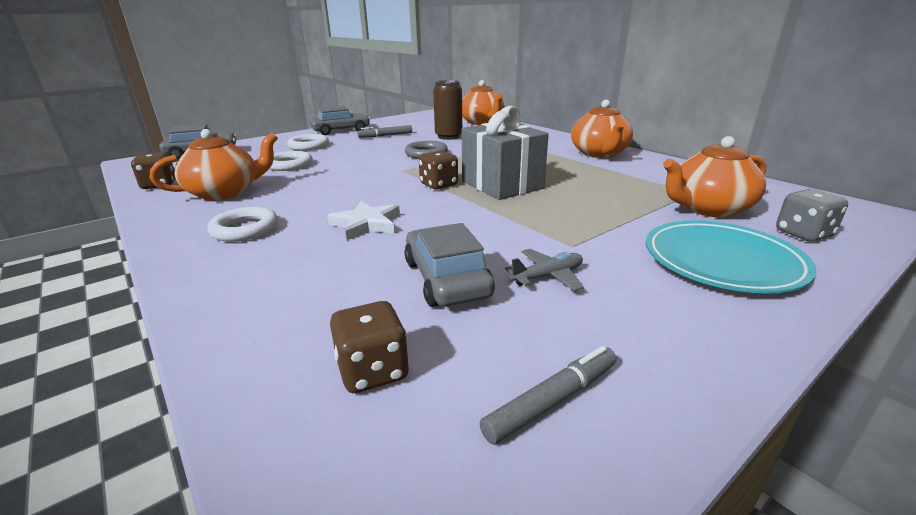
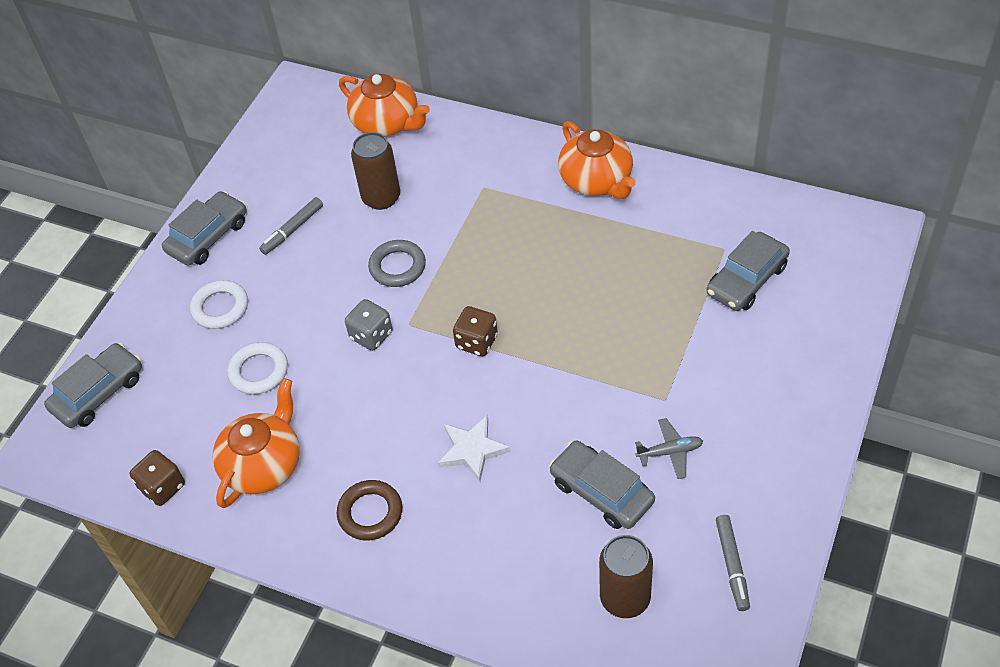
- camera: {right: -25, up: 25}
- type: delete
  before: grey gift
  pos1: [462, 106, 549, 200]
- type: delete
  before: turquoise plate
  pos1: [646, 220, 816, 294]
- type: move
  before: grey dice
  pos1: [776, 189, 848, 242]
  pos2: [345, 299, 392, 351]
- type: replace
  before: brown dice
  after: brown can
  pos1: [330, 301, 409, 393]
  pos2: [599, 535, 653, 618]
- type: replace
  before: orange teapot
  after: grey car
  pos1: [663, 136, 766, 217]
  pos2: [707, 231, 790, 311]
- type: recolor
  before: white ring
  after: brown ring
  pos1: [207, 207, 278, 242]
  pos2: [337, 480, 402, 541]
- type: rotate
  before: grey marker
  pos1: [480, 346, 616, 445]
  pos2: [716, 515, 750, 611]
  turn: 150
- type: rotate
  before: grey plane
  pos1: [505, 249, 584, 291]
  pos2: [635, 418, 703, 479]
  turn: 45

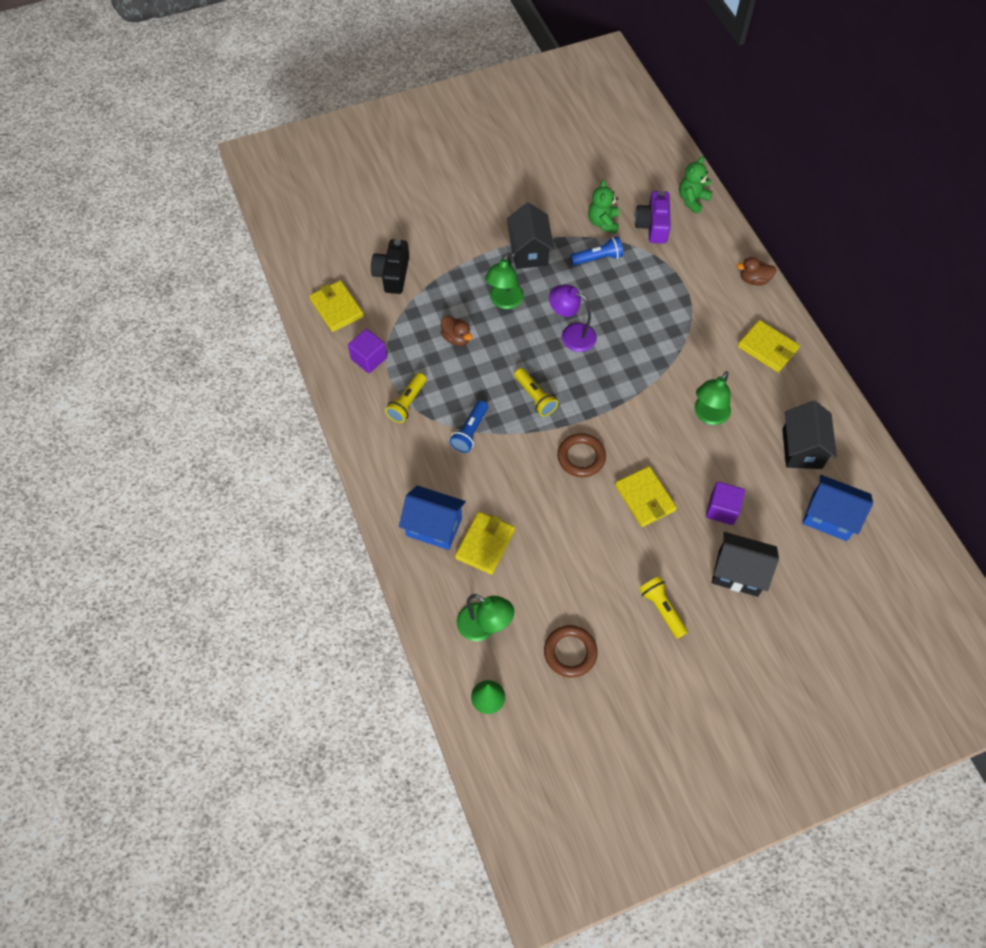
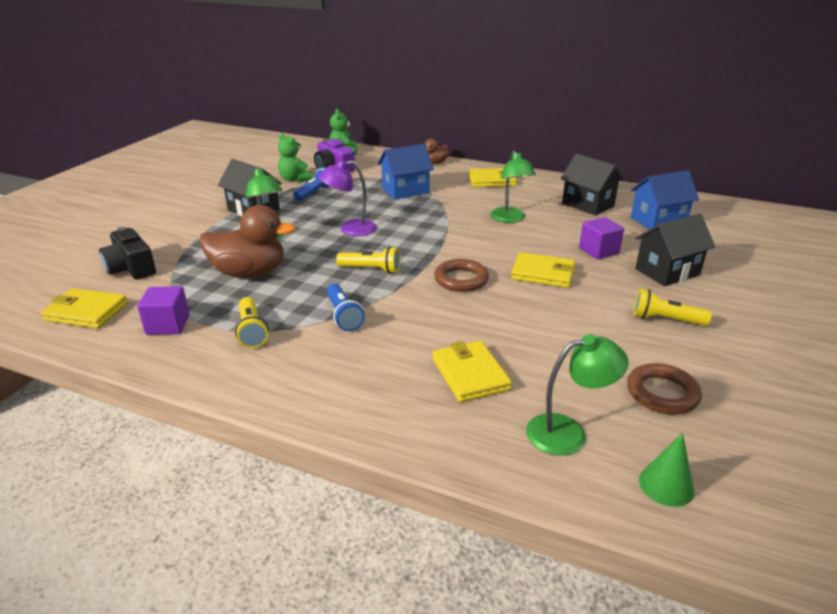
- camera: {right: -45, up: -30}
- type: move
  before: blue house
  pos1: [399, 485, 466, 550]
  pos2: [378, 144, 434, 200]
- type: resize
  before: brown duck
  pos1: [440, 315, 472, 346]
  pos2: [200, 205, 296, 278]
  scale: 1.95

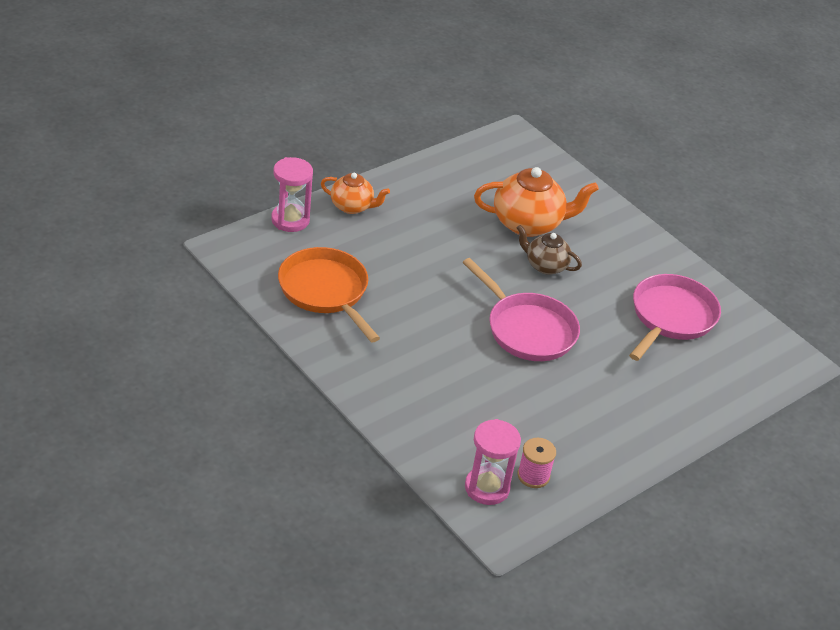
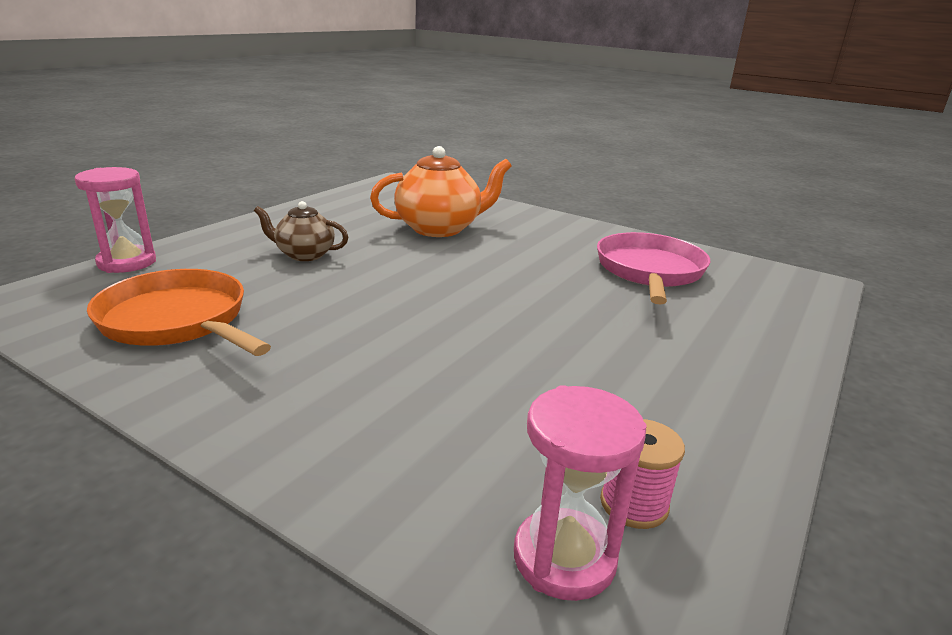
- camera: {right: -15, up: -15}
- type: delete
  before: orange teapot
  pos1: [321, 173, 390, 214]
- type: delete
  before: pink pan
  pos1: [462, 258, 580, 361]
- type: move
  before: brown teapot
  pos1: [517, 225, 582, 275]
  pos2: [254, 201, 348, 261]

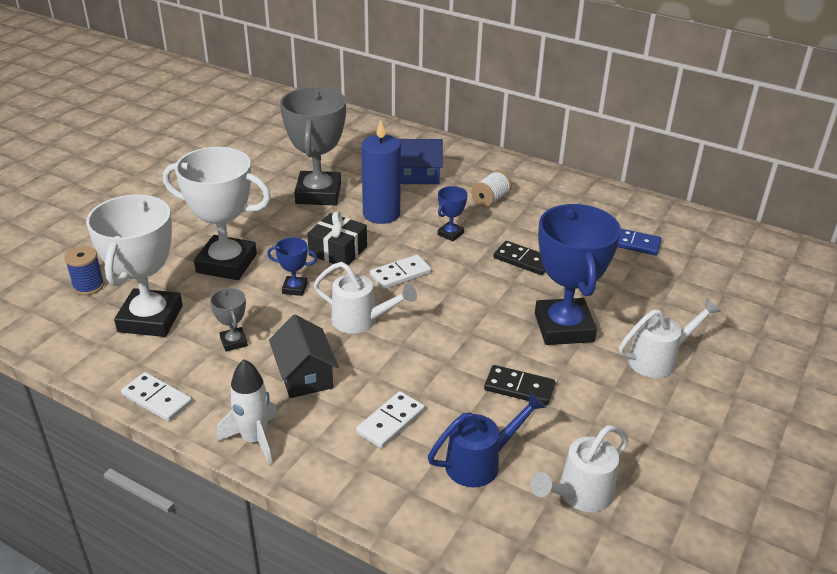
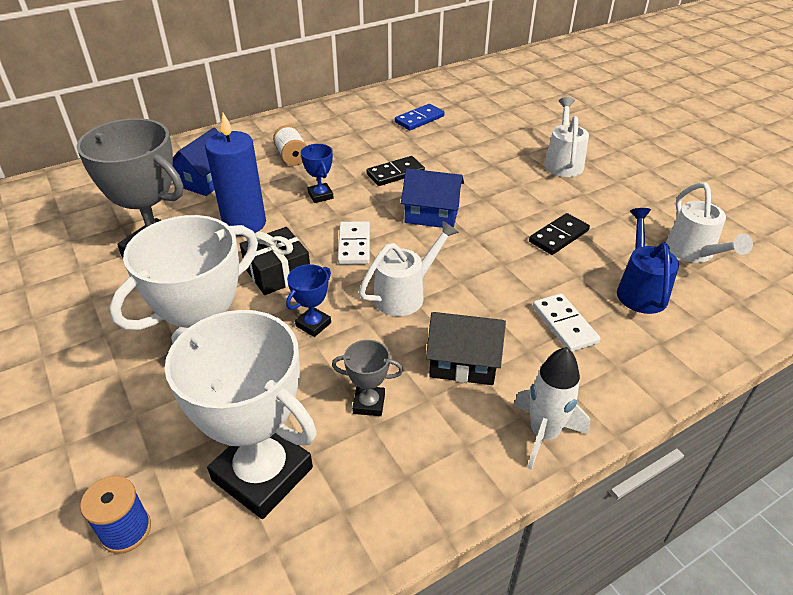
- camera: {right: -60, up: 5}
- type: delete
  before: white domino
  pos1: [121, 372, 192, 422]
- type: delete
  before: blue trophy
  pos1: [535, 204, 621, 345]
- type: insert
  after: blue house
  pos2: [401, 168, 464, 228]

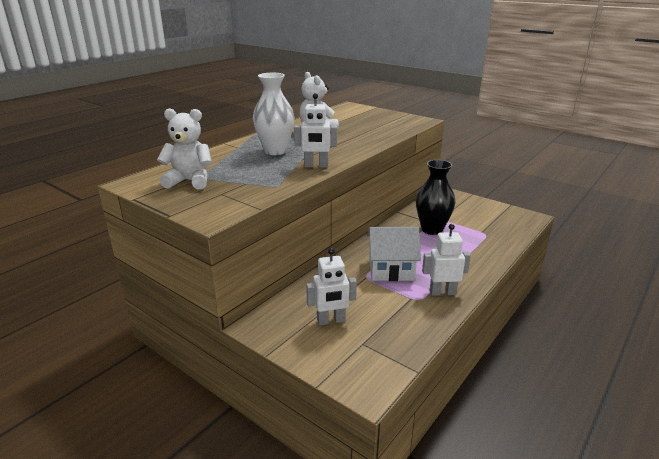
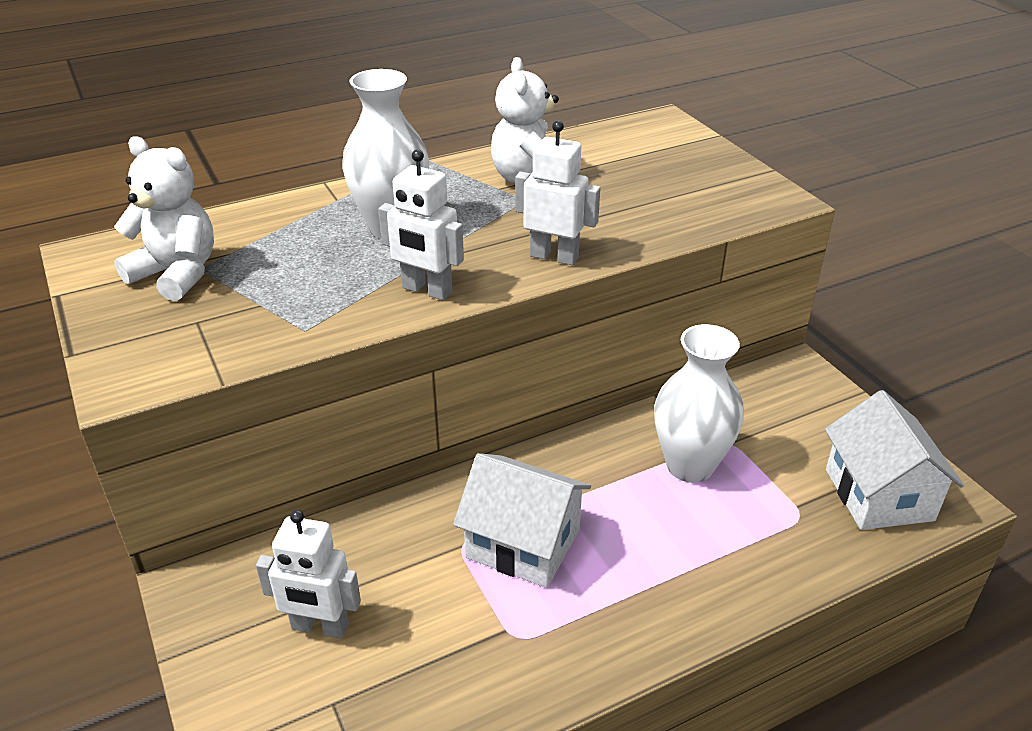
- camera: {right: 25, up: 10}
- type: insert
  after: white house
  pos2: [825, 390, 964, 530]
- type: move
  before: white robot
  pos1: [422, 224, 471, 296]
  pos2: [515, 120, 600, 265]
- type: recolor
  before: black vase
  after: white vase
  pos1: [416, 160, 455, 235]
  pos2: [654, 324, 744, 483]

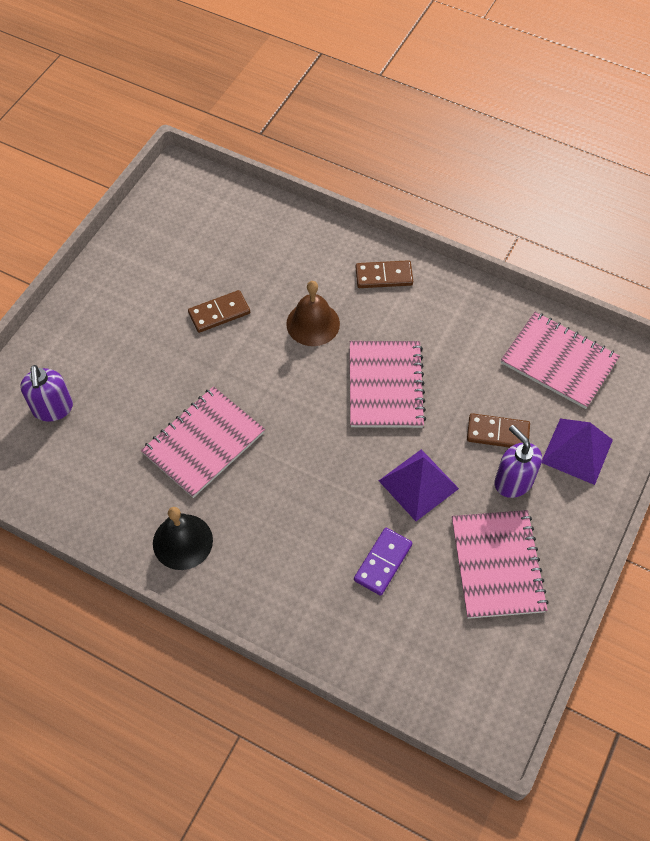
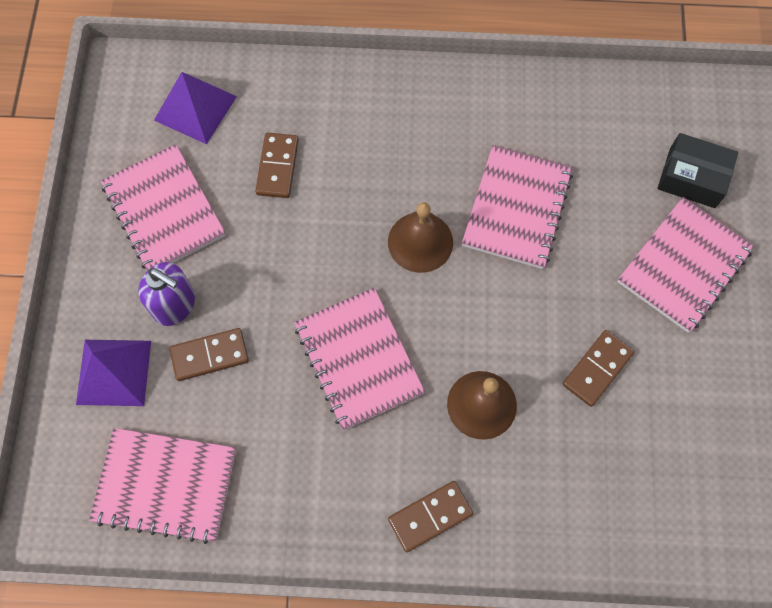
- camera: {right: 155, up: 10}
- type: delete
  before: black bell
  pos1: [153, 507, 213, 570]
- type: insert
  after: brown bell
  pos2: [388, 202, 453, 273]
- type: insert
  after: pink notebook
  pos2: [617, 197, 755, 333]
- type: move
  before: purple pyramid
  pos1: [379, 449, 459, 521]
  pos2: [154, 72, 237, 144]
- type: replace
  before: purple soap dispenser
  after: black box
  pos1: [20, 365, 73, 422]
  pos2: [657, 133, 738, 208]
- type: recolor
  before: purple domino
  after: brown domino
  pos1: [354, 528, 412, 596]
  pos2: [255, 132, 299, 198]

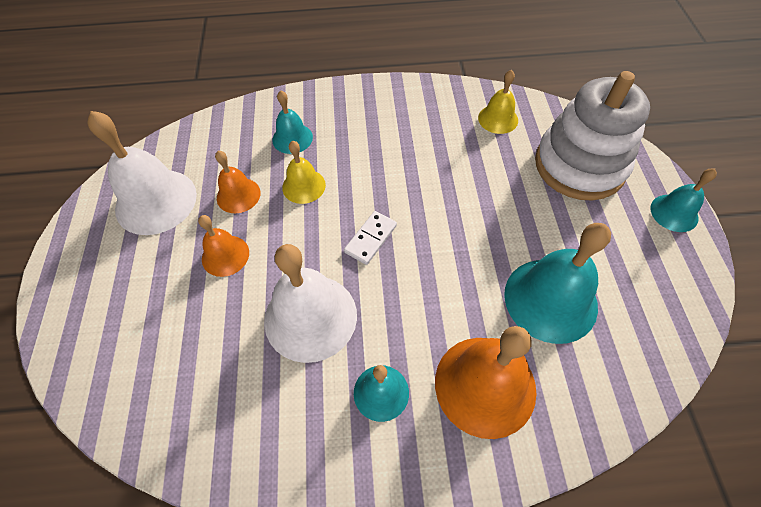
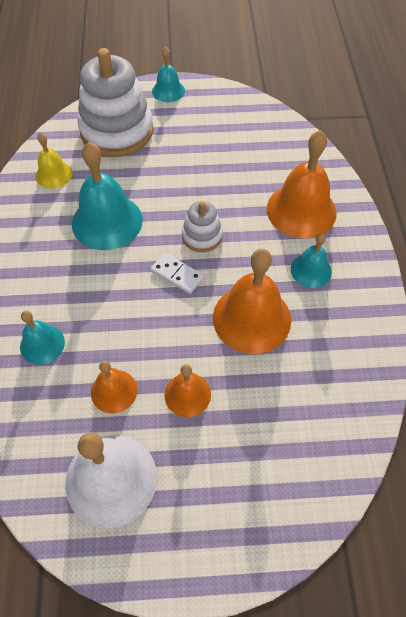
- camera: {right: -90, up: 0}
- type: delete
  before: yellow bell
  pos1: [282, 141, 326, 204]
- type: insert
  after: white stacking toy
  pos2: [182, 201, 223, 252]
- type: move
  before: turquoise bell
  pos1: [504, 223, 611, 344]
  pos2: [72, 142, 143, 250]
- type: recolor
  before: white bell
  after: orange bell
  pos1: [264, 244, 357, 363]
  pos2: [213, 249, 291, 354]

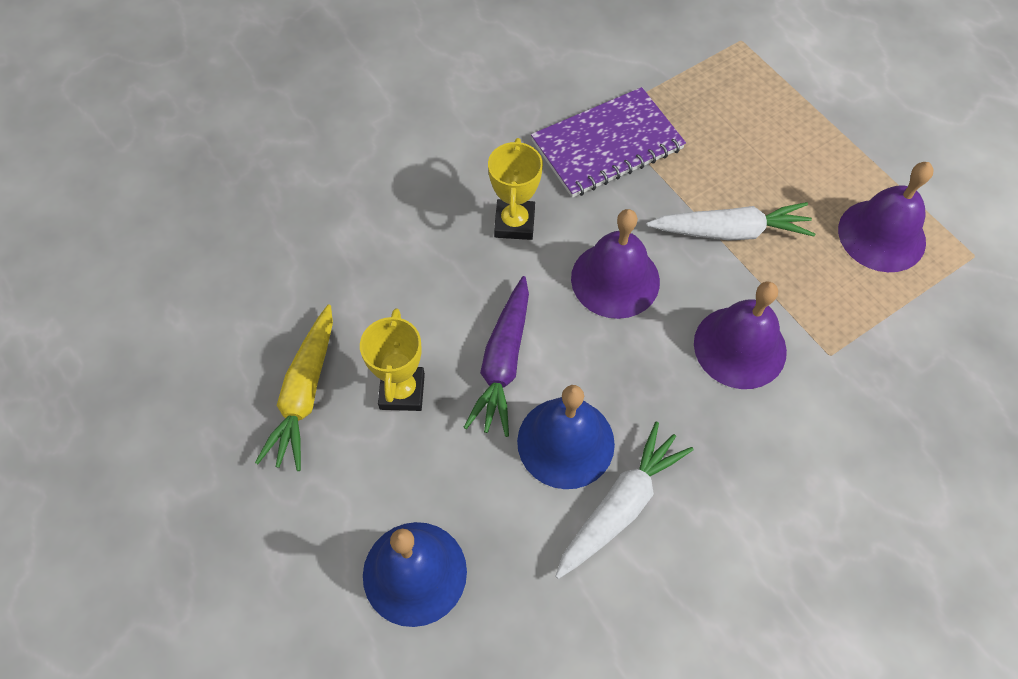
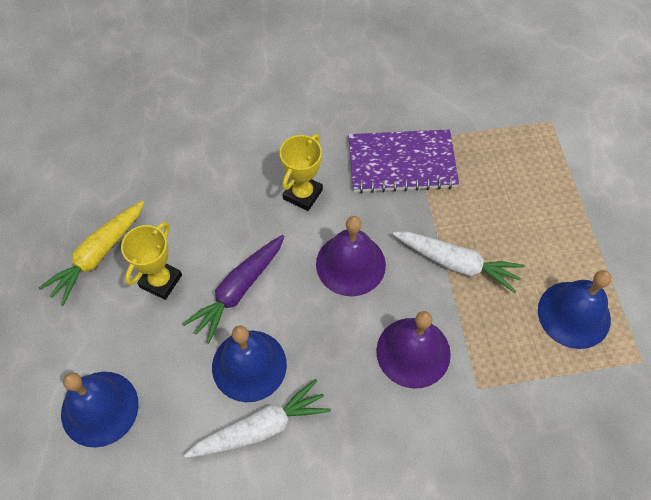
- camera: {right: 25, up: 0}
- type: recolor
  before: purple bell
  after: blue bell
  pos1: [838, 162, 934, 272]
  pos2: [538, 270, 611, 349]

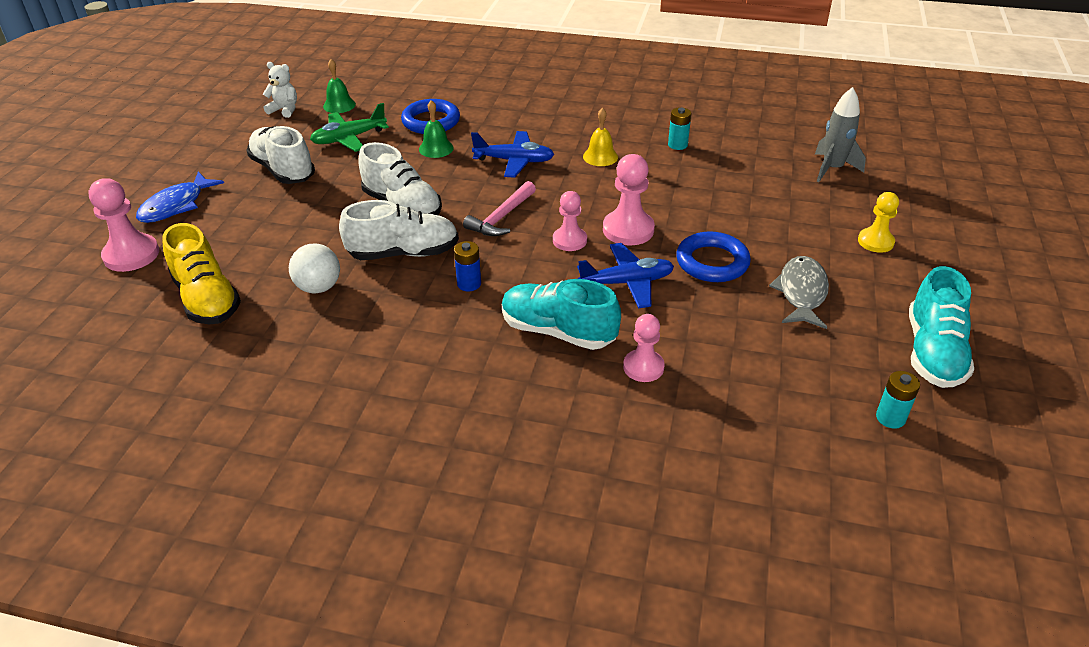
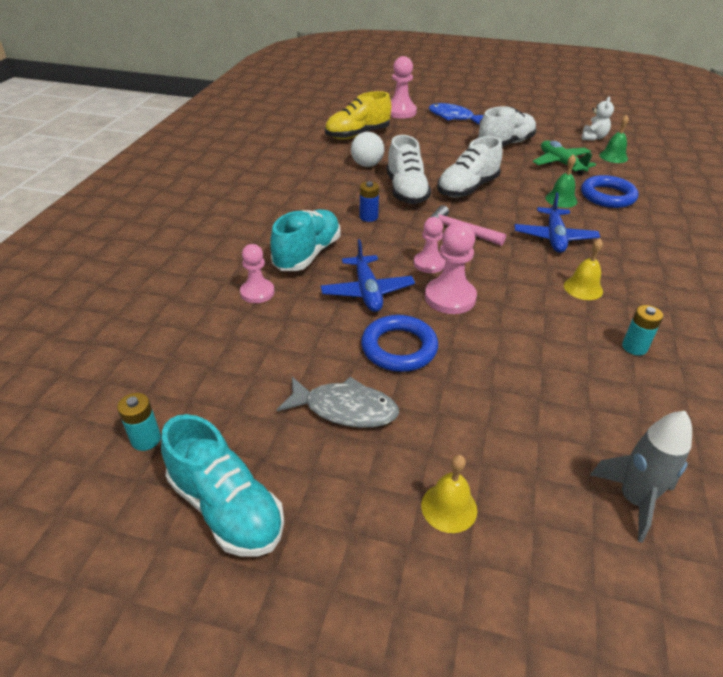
- camera: {right: 90, up: 0}
- type: replace
  before: yellow pawn
  after: yellow bell
  pos1: [858, 192, 899, 253]
  pos2: [421, 455, 477, 533]
- type: rotate
  before: turquoise shoe
  pos1: [909, 266, 974, 388]
  pos2: [161, 414, 284, 556]
  turn: -150

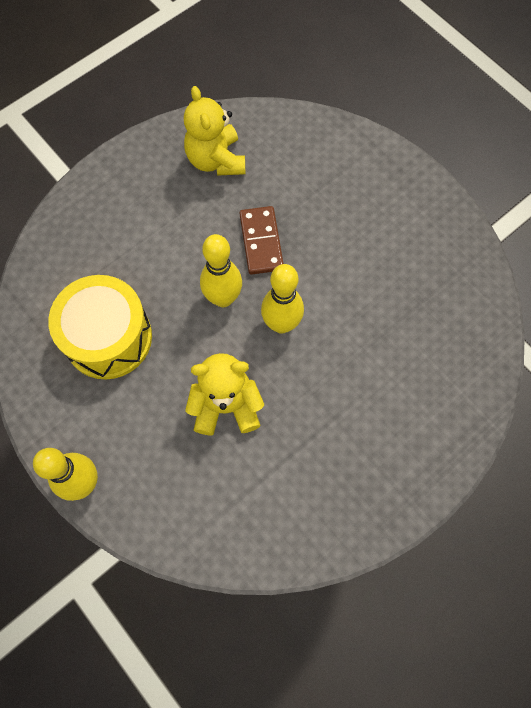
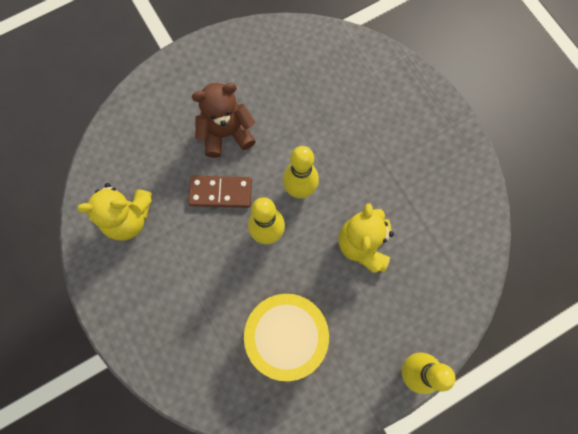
- camera: {right: -80, up: 5}
- type: insert
  after: brown teddy bear
  pos2: [192, 83, 256, 158]

